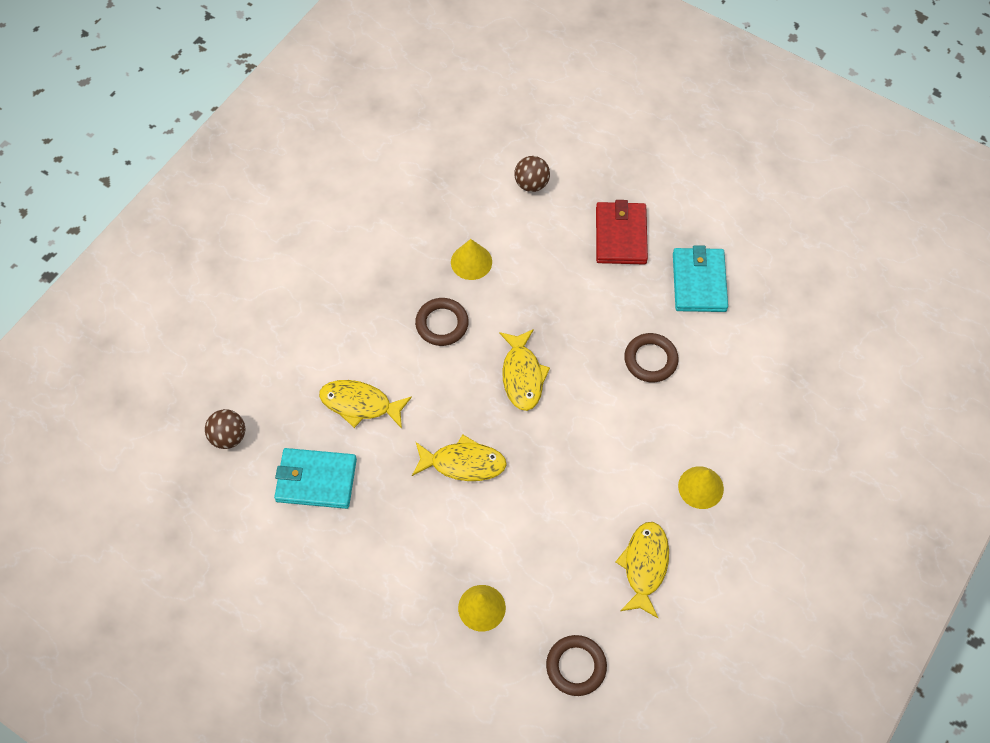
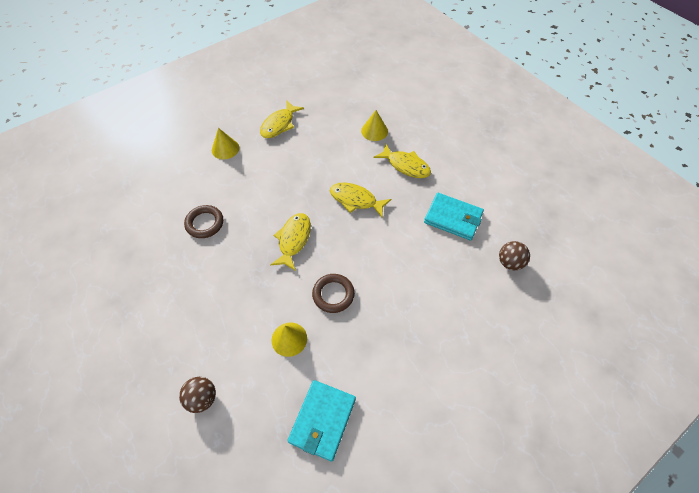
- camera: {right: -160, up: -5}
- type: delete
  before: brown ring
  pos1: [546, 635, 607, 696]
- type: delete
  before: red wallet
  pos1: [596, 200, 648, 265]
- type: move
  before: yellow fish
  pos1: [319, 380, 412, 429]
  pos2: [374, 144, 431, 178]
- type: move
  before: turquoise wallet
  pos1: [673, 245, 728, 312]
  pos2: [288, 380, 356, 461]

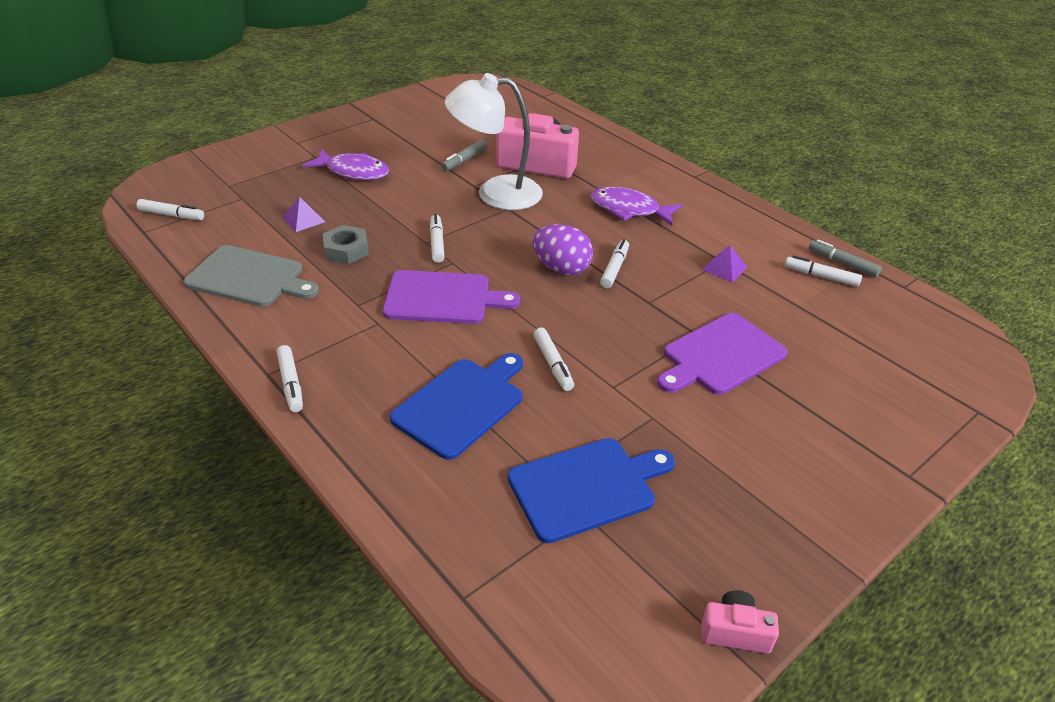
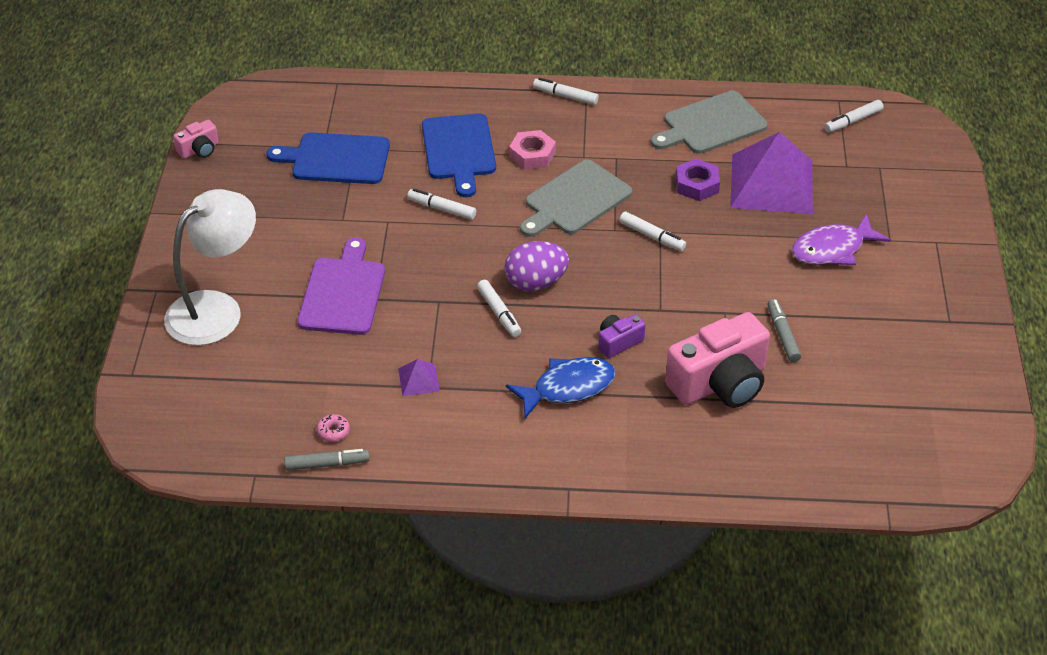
- camera: {right: 135, up: 5}
- type: insert
  after: pink nut
  pos2: [509, 130, 556, 170]
- type: insert
  after: purple camera
  pos2: [598, 314, 645, 358]
- type: move
  before: white lamp
  pos1: [445, 73, 543, 210]
  pos2: [164, 189, 256, 345]
- type: replace
  before: white marker
  after: pink donut
  pos1: [785, 255, 862, 287]
  pos2: [316, 414, 350, 442]
- type: recolor
  before: grey nut
  after: purple nut
  pos1: [323, 225, 369, 264]
  pos2: [676, 158, 720, 201]
- type: recolor
  before: purple cutting board
  after: grey cutting board
  pos1: [383, 270, 520, 324]
  pos2: [520, 160, 632, 237]
- type: recolor
  before: purple fish
  after: blue fish
  pos1: [591, 187, 682, 226]
  pos2: [506, 357, 615, 419]
- type: rotate
  before: blue cutting board
  pos1: [508, 438, 675, 543]
  pos2: [267, 132, 390, 184]
  turn: 75
- type: resize
  before: purple pyramid
  pos1: [282, 197, 325, 232]
  pos2: [730, 132, 813, 214]
  scale: 2.43

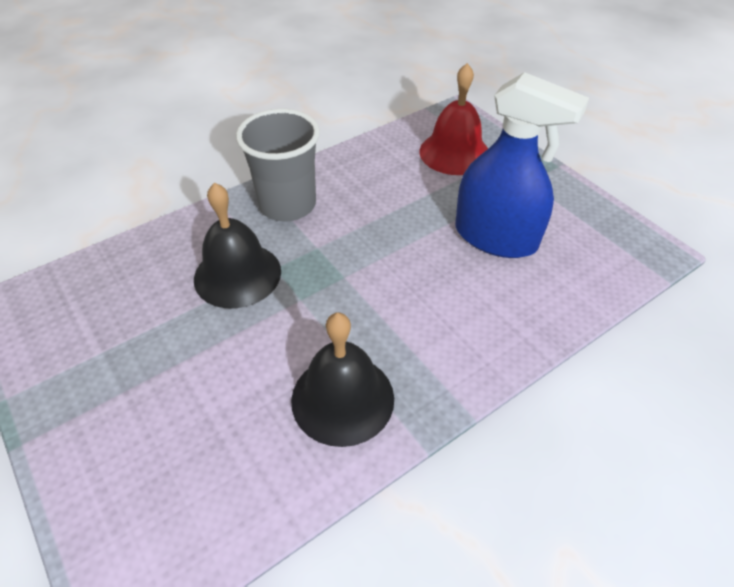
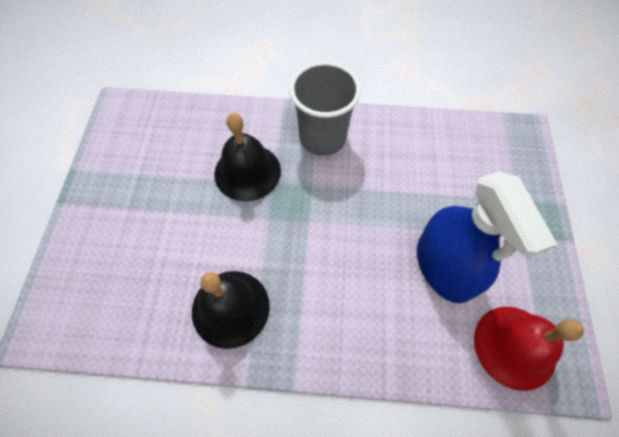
- camera: {right: 40, up: 15}
- type: move
  before: red bell
  pos1: [419, 63, 488, 175]
  pos2: [474, 307, 584, 391]

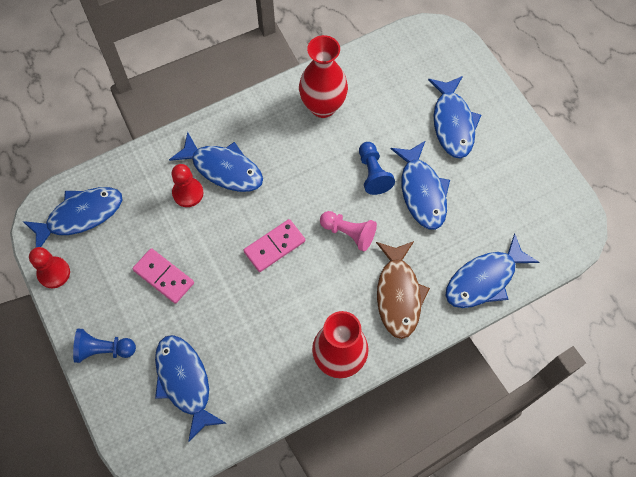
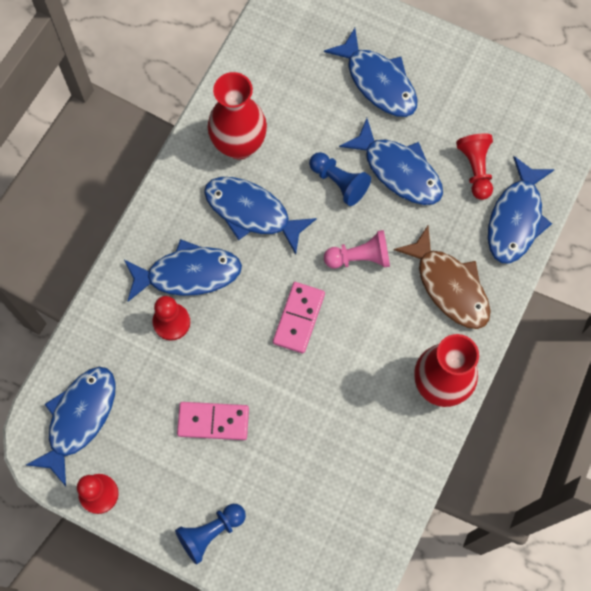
- camera: {right: -35, up: 5}
- type: insert
  after: red pawn
  pos2: [456, 133, 493, 200]
- type: move
  before: blue fish
  pos1: [155, 335, 227, 442]
  pos2: [204, 177, 317, 255]

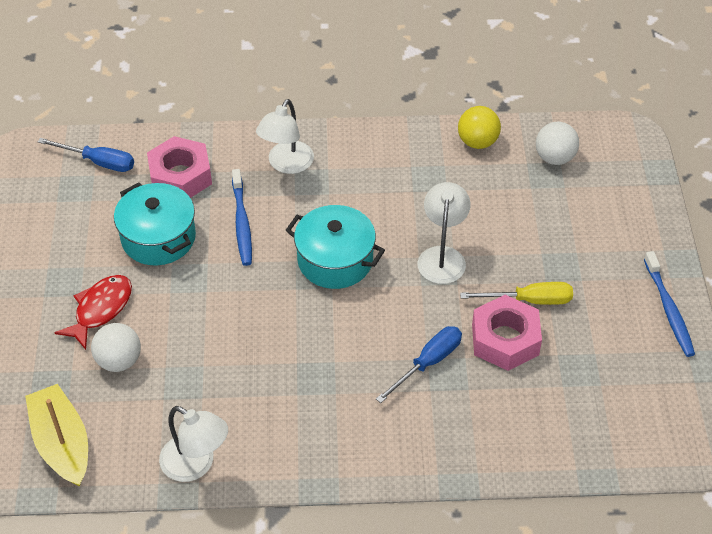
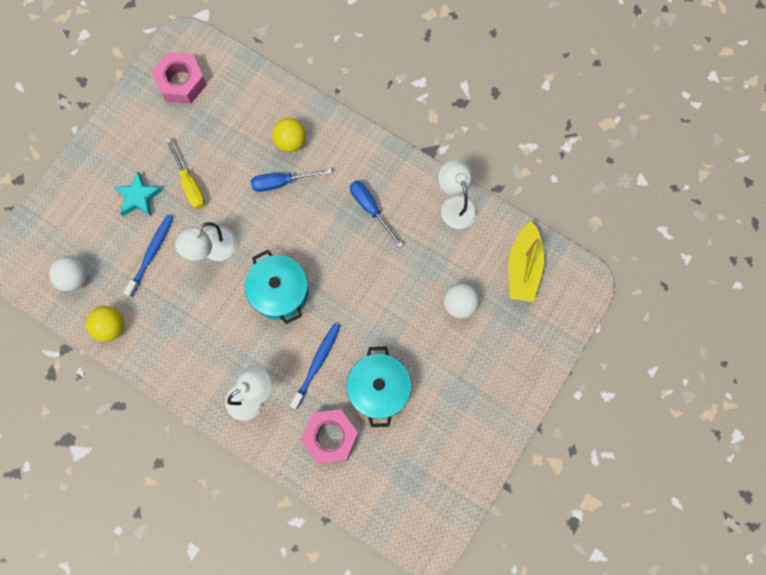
- camera: {right: -145, up: 25}
- type: delete
  before: red fish
  pos1: [54, 275, 132, 350]
- type: insert
  after: turquoise star
  pos2: [114, 172, 163, 216]
- type: insert
  after: yellow ball
  pos2: [272, 118, 306, 152]
- type: move
  before: blue screwdriver
  pos1: [38, 138, 134, 172]
  pos2: [350, 180, 403, 248]
- type: move
  before: pink nut
  pos1: [472, 295, 542, 371]
  pos2: [152, 52, 207, 103]
- type: move
  before: blue toothbrush
  pos1: [644, 251, 695, 357]
  pos2: [124, 215, 174, 297]
- type: rotate
  before: yellow screwdriver
  pos1: [460, 282, 573, 305]
  pos2: [166, 138, 205, 209]
  turn: -150

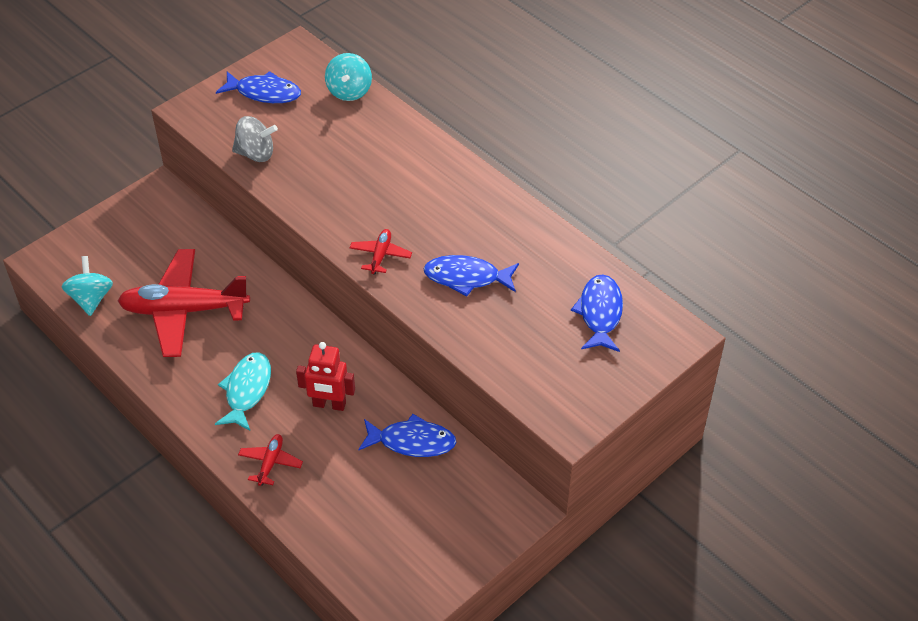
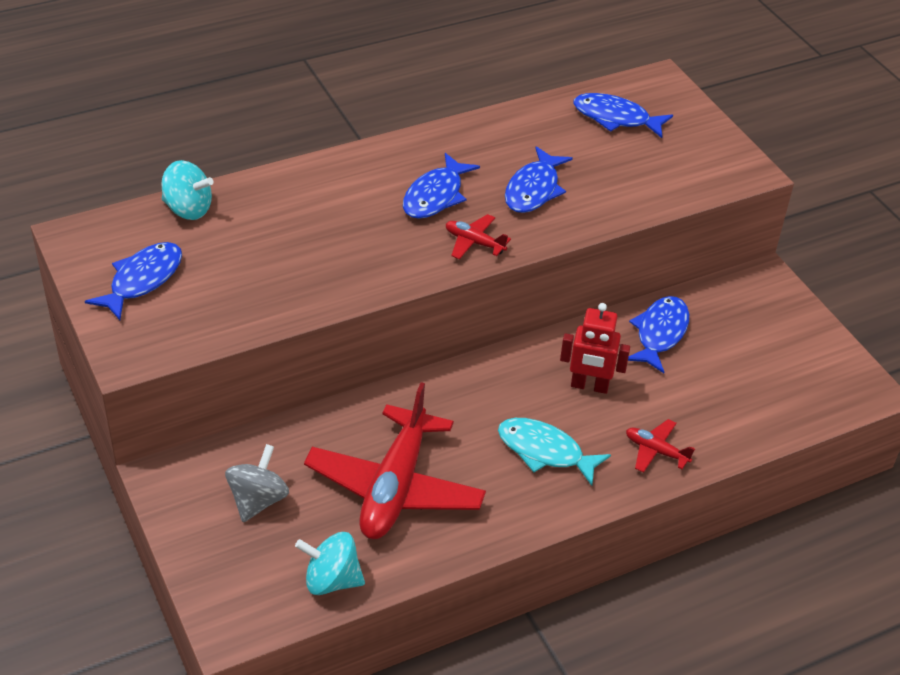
- camera: {right: -75, up: -5}
- type: insert
  after: blue fish
  pos2: [403, 153, 480, 219]
- type: move
  before: grey spinning top
  pos1: [232, 116, 278, 162]
  pos2: [225, 444, 289, 522]
- type: rotate
  before: red robot
  pos1: [296, 342, 355, 411]
  pos2: [560, 303, 630, 394]
  turn: 75

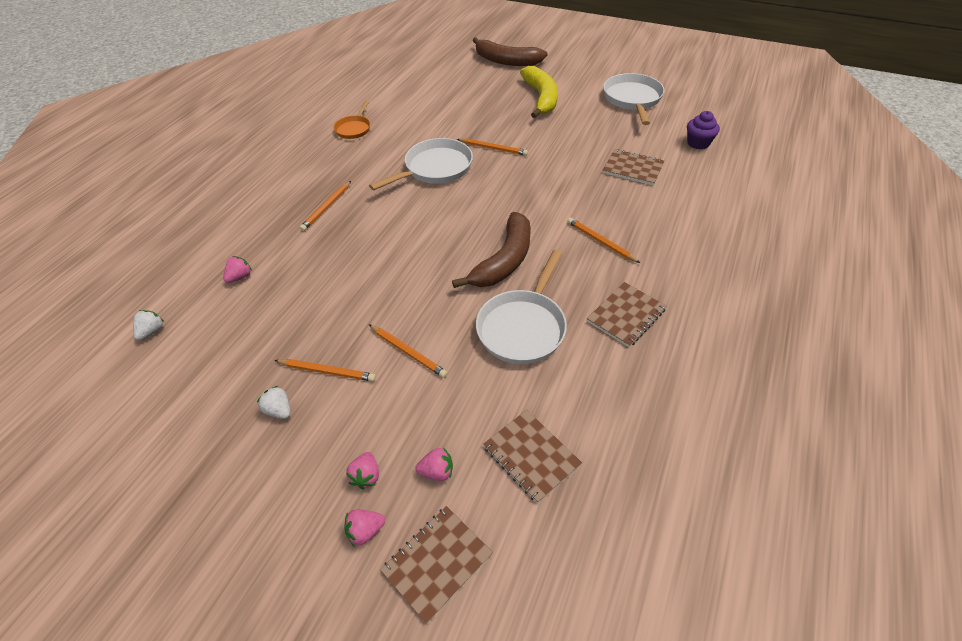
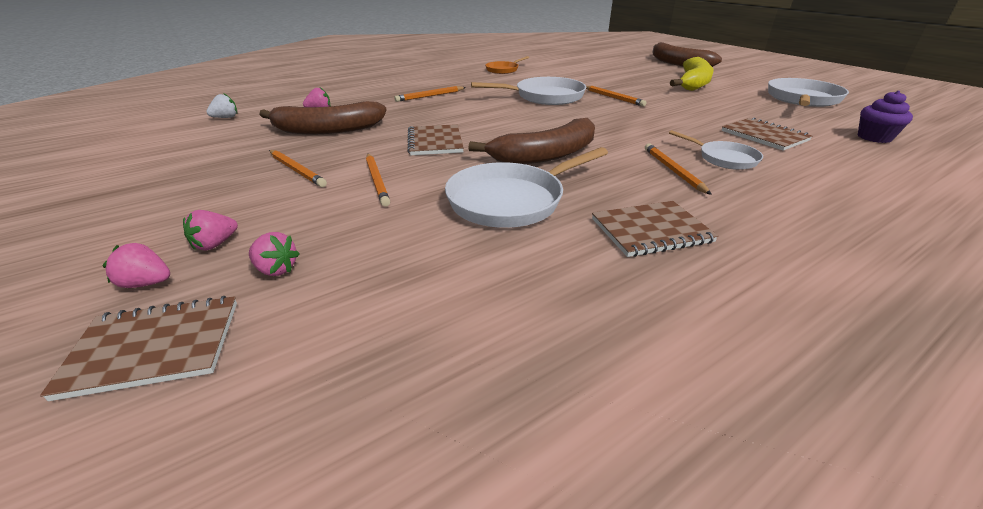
- camera: {right: 30, up: -15}
- type: delete
  before: white strawberry
  pos1: [257, 386, 291, 419]
- type: insert
  after: brown banana
  pos2: [259, 101, 387, 134]
- type: insert
  after: white pan
  pos2: [669, 130, 763, 170]
- type: move
  before: brown notebook
  pos1: [483, 410, 582, 503]
  pos2: [407, 124, 464, 155]

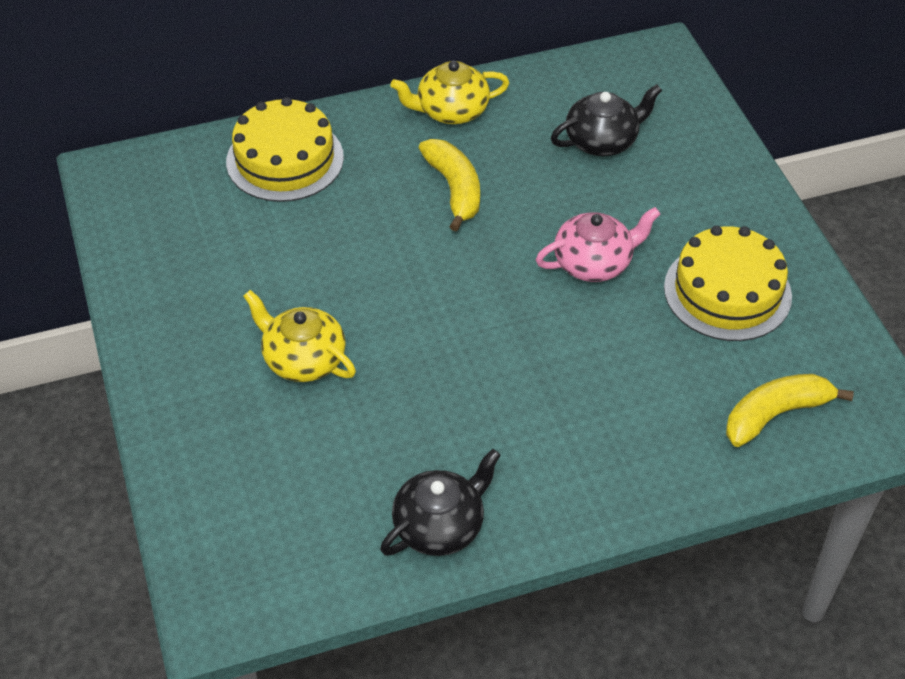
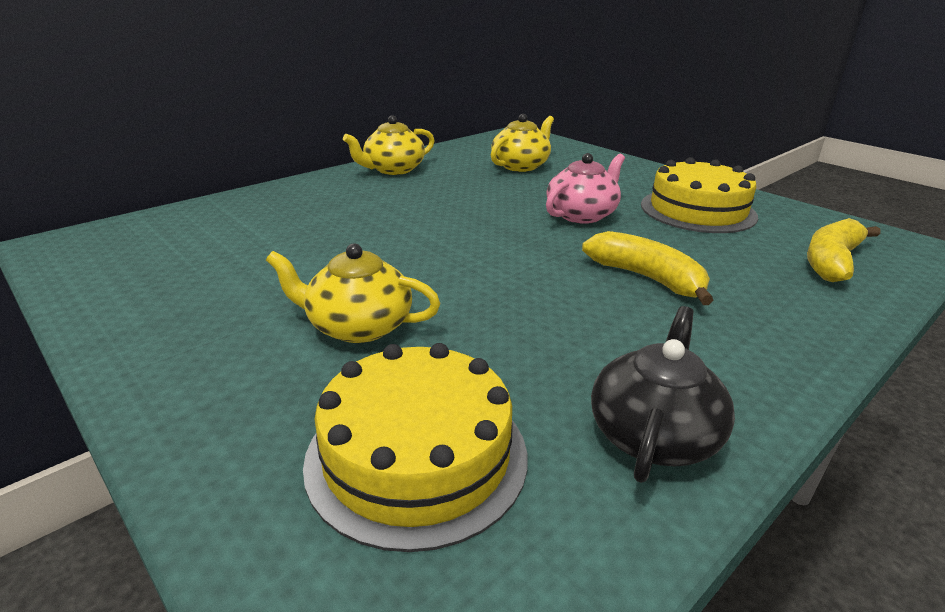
- camera: {right: -25, up: -20}
- type: move
  before: yellow cake
  pos1: [226, 97, 344, 202]
  pos2: [303, 343, 527, 552]
- type: move
  before: yellow banana
  pos1: [419, 139, 480, 231]
  pos2: [582, 231, 713, 305]
- type: recolor
  before: black teapot
  after: yellow teapot
  pos1: [551, 84, 662, 156]
  pos2: [491, 114, 554, 172]

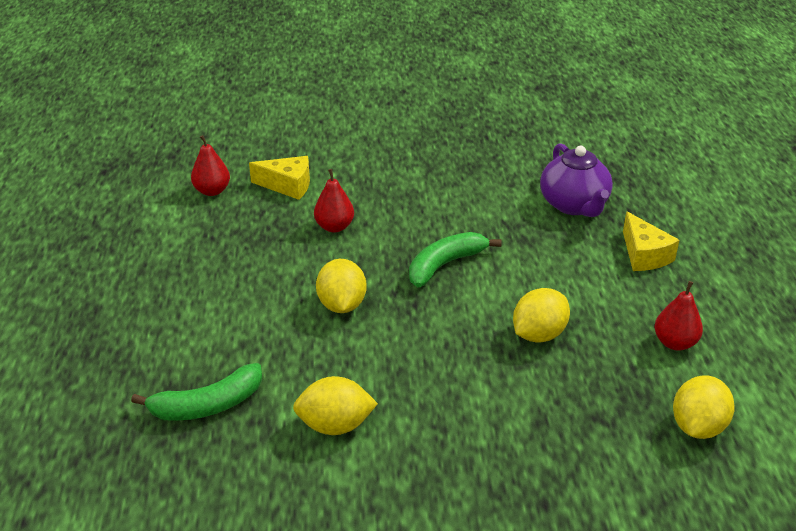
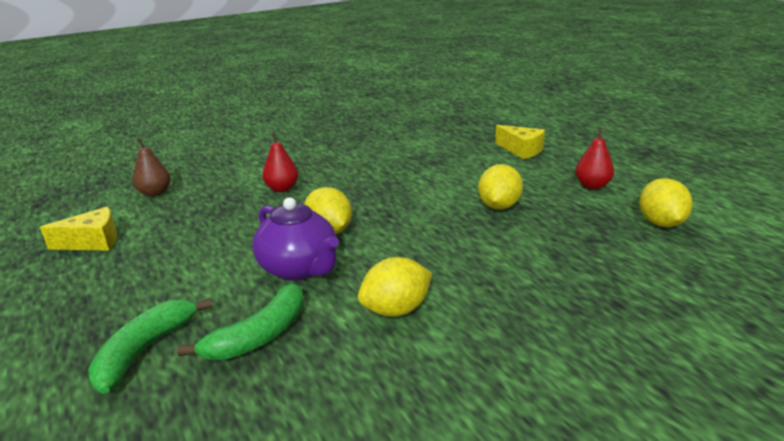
- camera: {right: -25, up: -10}
- type: move
  before: yellow cheese
  pos1: [249, 156, 310, 200]
  pos2: [40, 207, 117, 250]
- type: move
  before: green banana
  pos1: [409, 232, 502, 287]
  pos2: [88, 298, 212, 394]
- type: move
  before: purple teapot
  pos1: [540, 143, 613, 217]
  pos2: [252, 197, 339, 281]
- type: recolor
  before: red pear
  after: brown pear
  pos1: [191, 135, 230, 196]
  pos2: [133, 138, 171, 197]

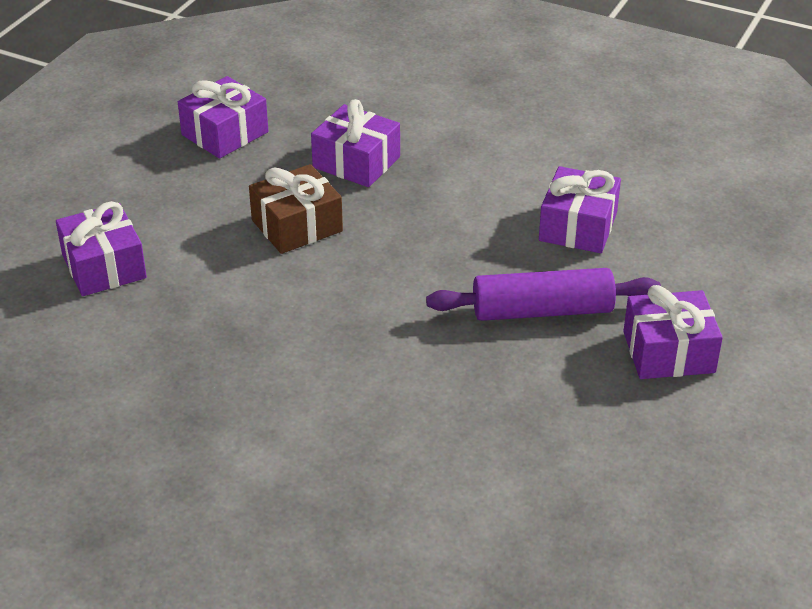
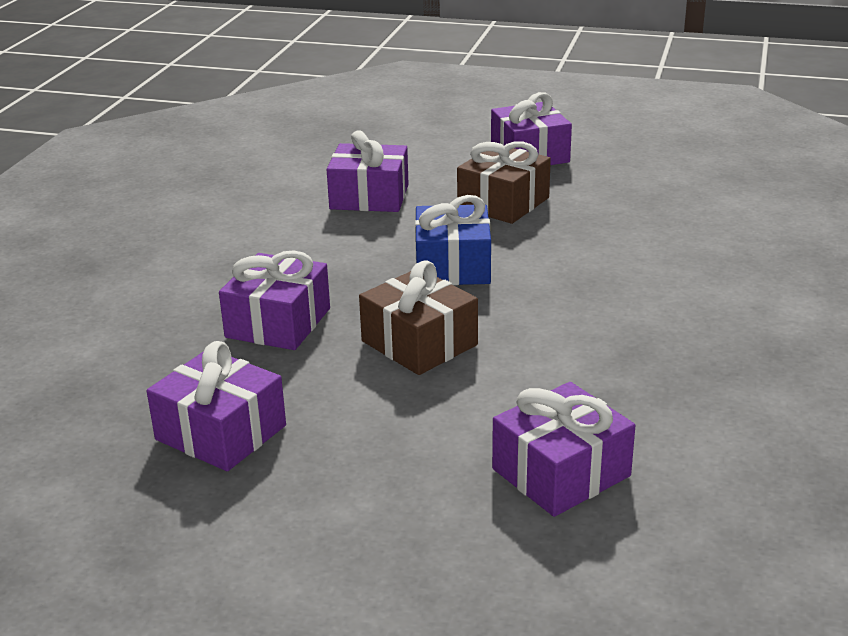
- camera: {right: -100, up: -10}
- type: insert
  after: blue gift
  pos2: [415, 195, 491, 285]
- type: replace
  before: purple rolling pin
  after: brown gift
  pos1: [426, 268, 661, 321]
  pos2: [457, 141, 551, 224]

